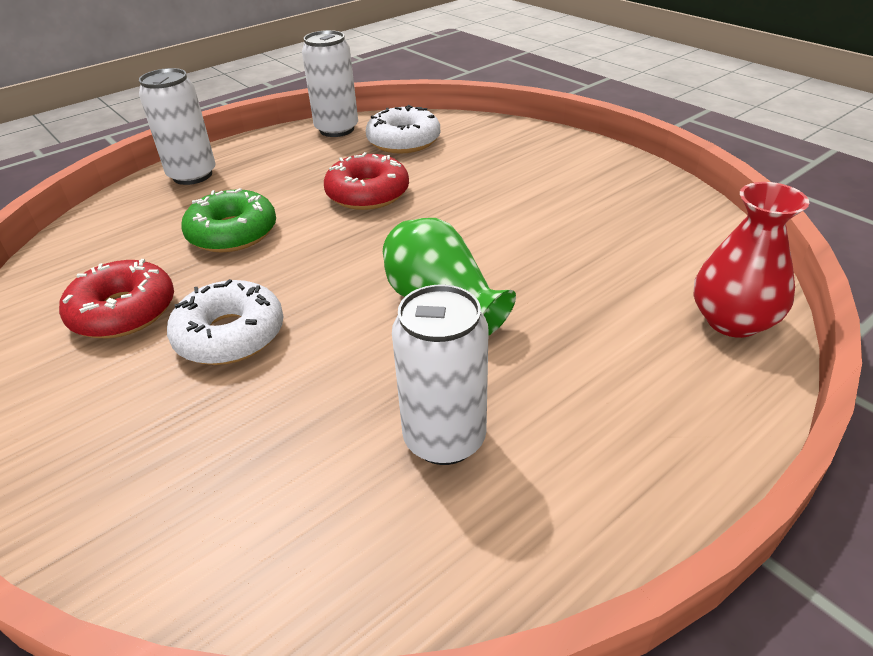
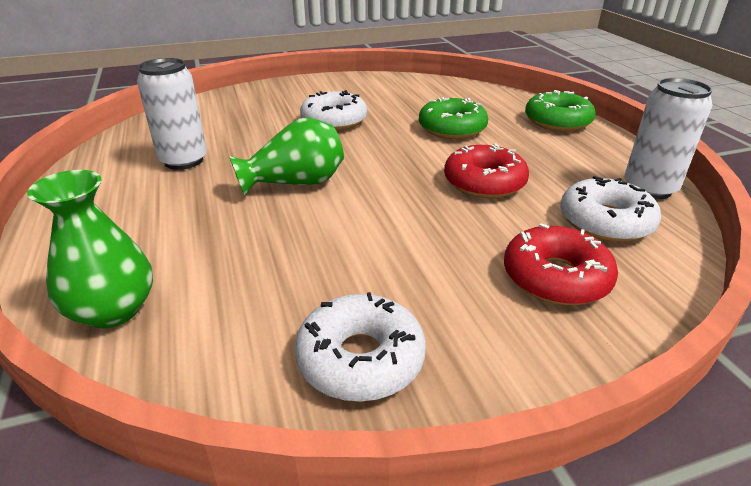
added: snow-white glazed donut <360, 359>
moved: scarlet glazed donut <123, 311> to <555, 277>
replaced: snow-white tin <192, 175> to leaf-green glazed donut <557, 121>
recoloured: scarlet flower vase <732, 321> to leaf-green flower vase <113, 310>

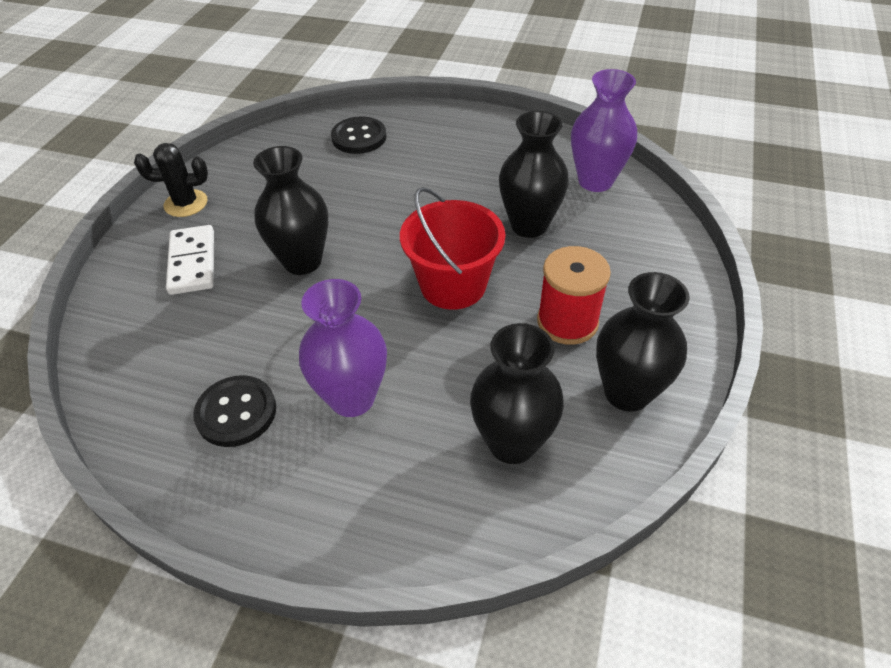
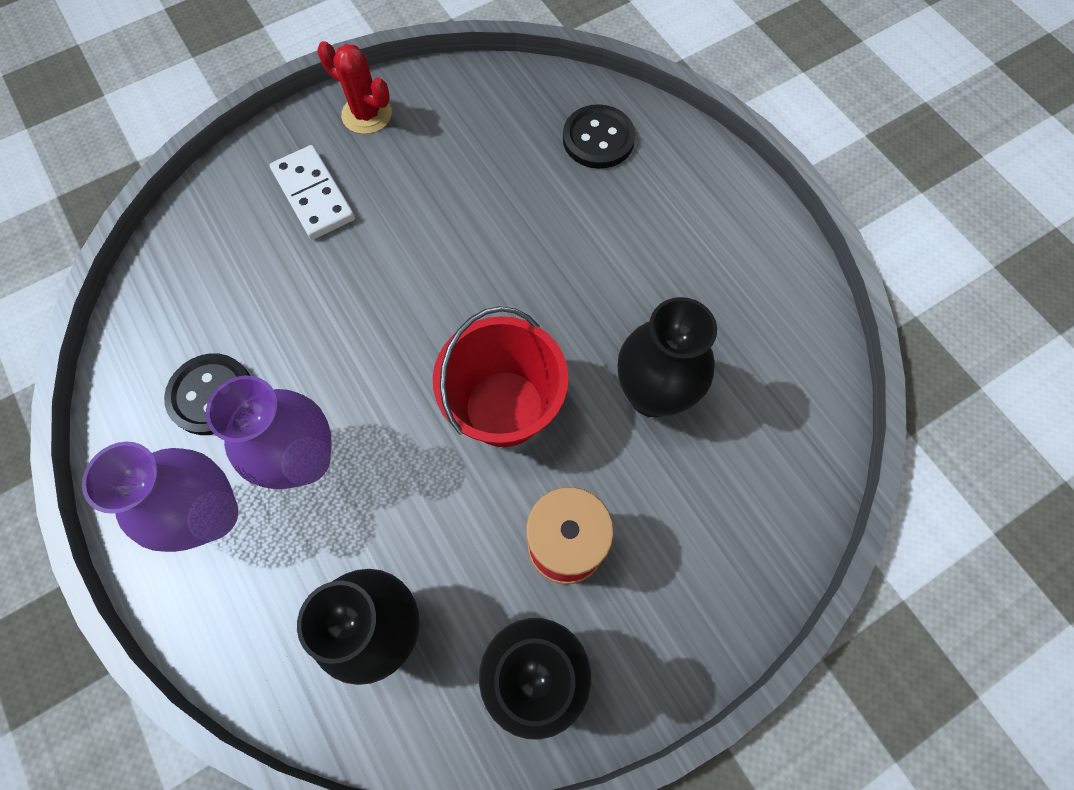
removed: jet-black flower vase <302, 261>
moved: royal purple flower vase <595, 181> to <212, 515>
recoloured: jet-black cactus <186, 203> to scarlet cactus <367, 114>
turned: snow-white domino <192, 262> = <314, 195> 60 degrees counterclockwise

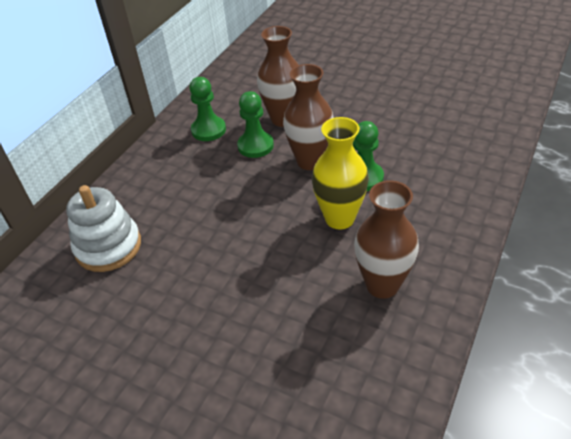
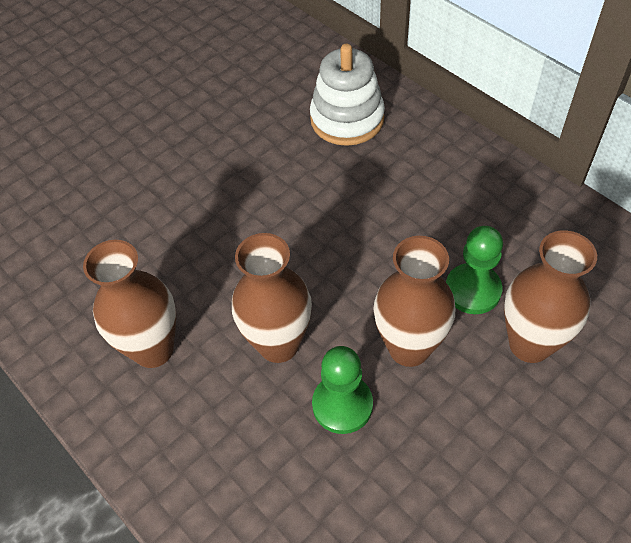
removed: leaf-green game pawn <208, 130>
recoloured: bright yellow flower vase <339, 218> to russet flower vase <278, 344>

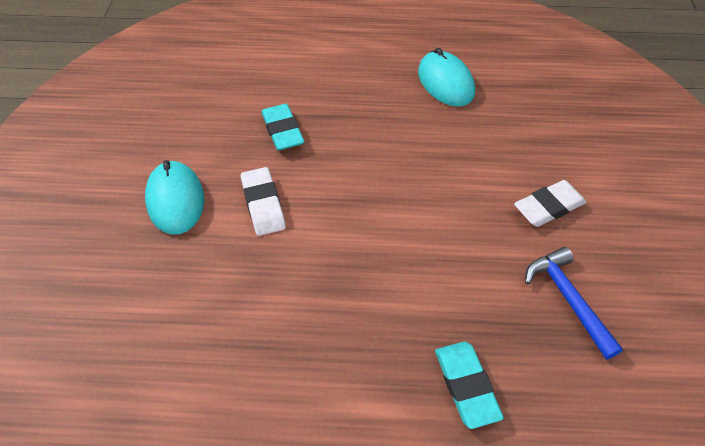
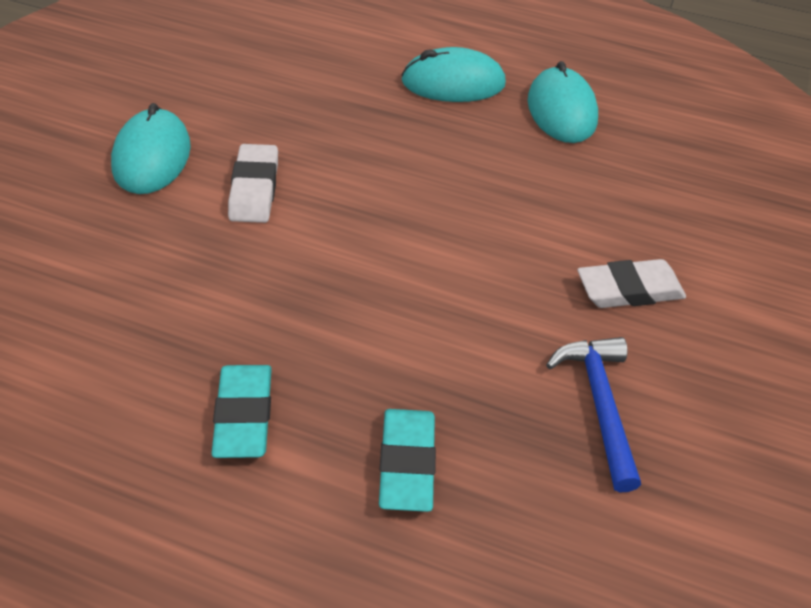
added: teal PC mouse <453, 83>
moved: teal gum eraser <283, 131> to <244, 415>

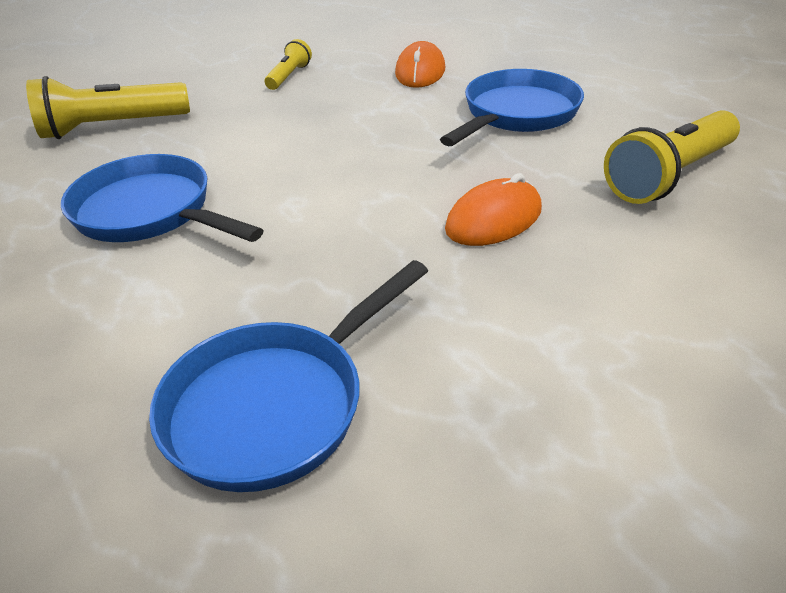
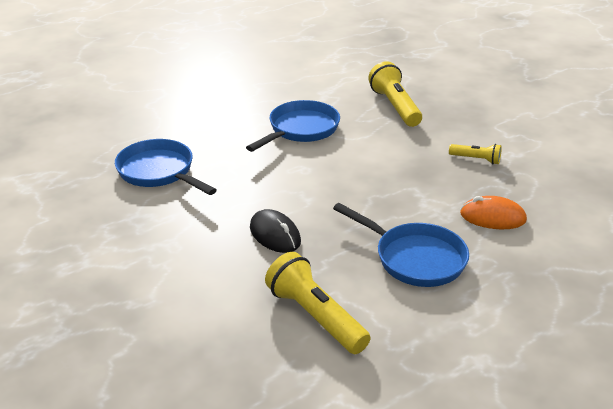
recoloured: orange-coloured PC mouse <494, 219> to jet-black PC mouse <275, 235>

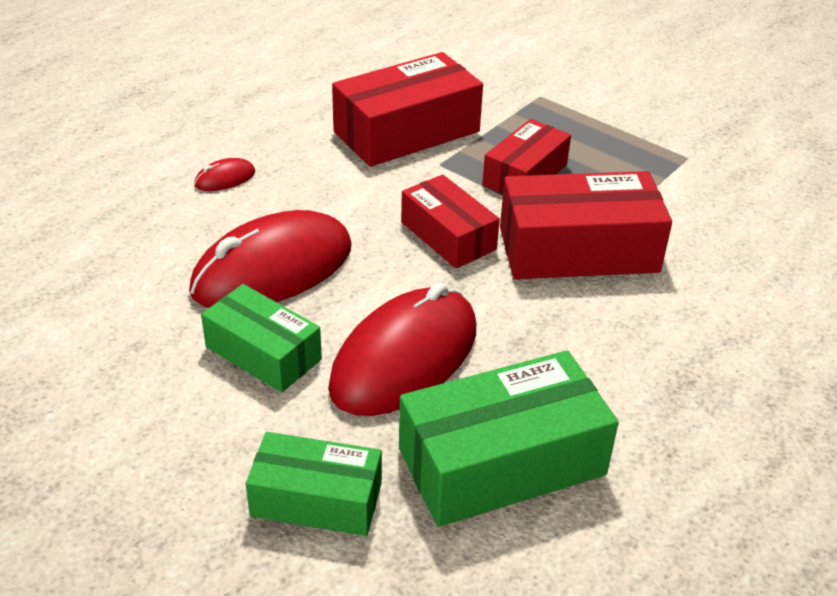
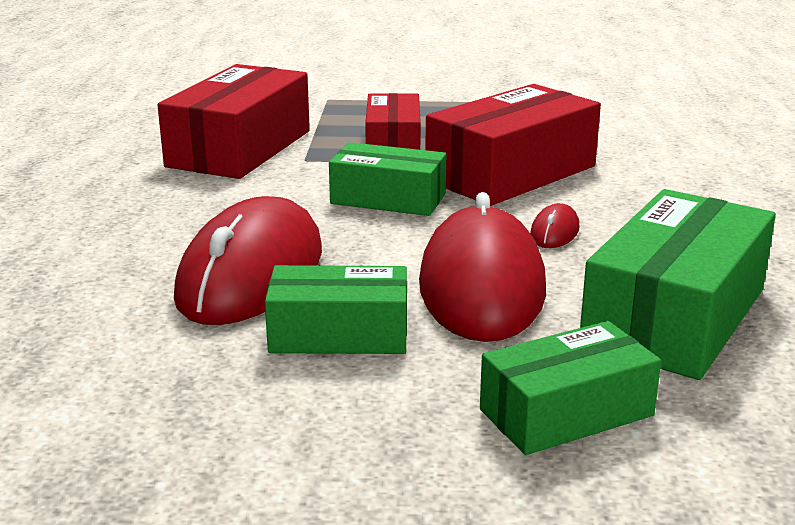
moved: scarlet PC mouse <225, 179> to <554, 232>
recoloured: scarlet parcel <448, 236> to leaf-green parcel <388, 199>

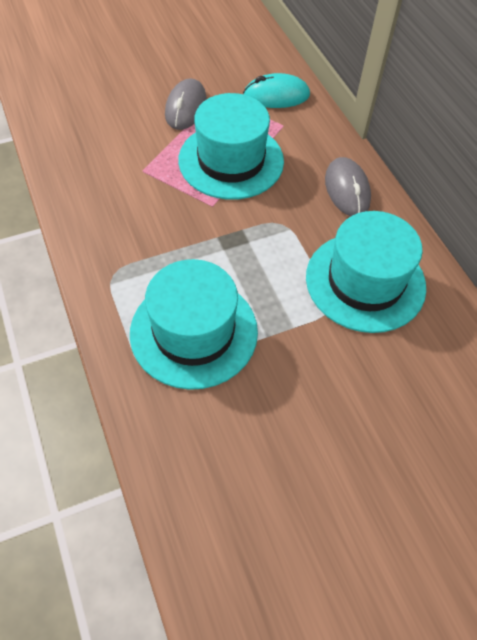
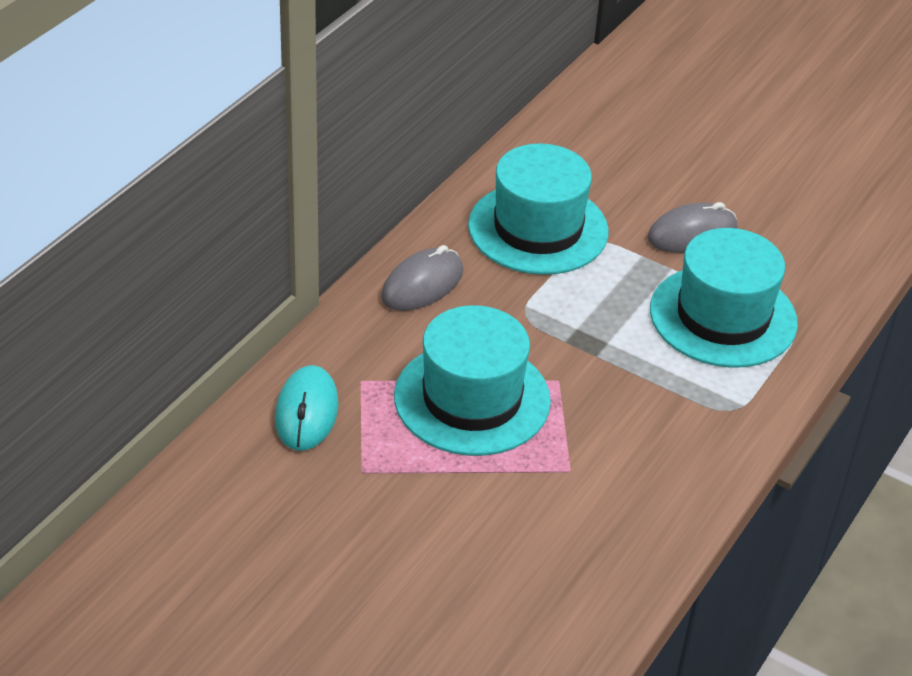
moved: ash-grey PC mouse <186, 108> to <692, 234>
turned: teal PC mouse <276, 96> = <306, 412> 45 degrees clockwise

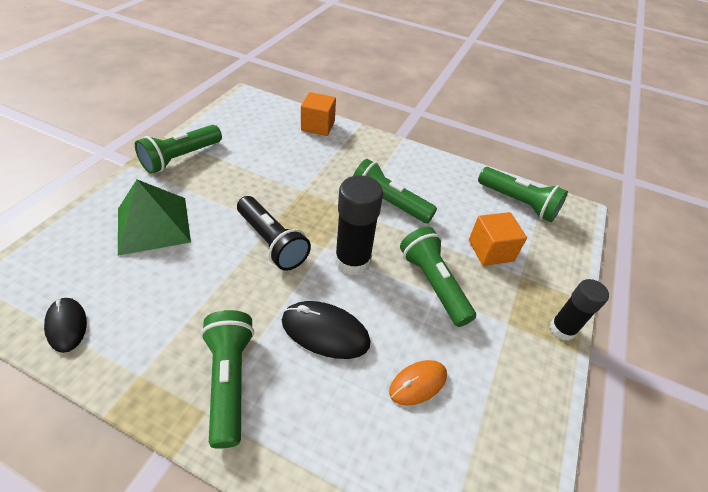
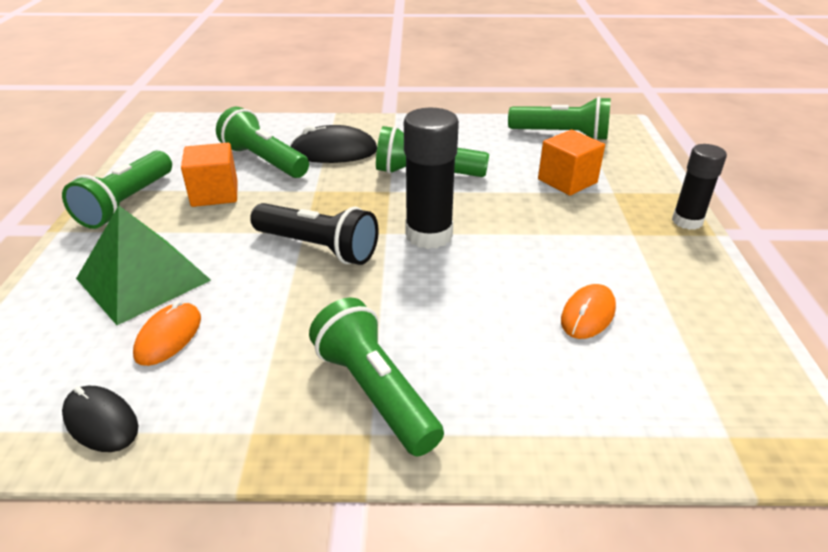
added: orange-coloured PC mouse <169, 336>
moved: orange-coloured cube <318, 126> to <215, 194>; leaf-green torch <433, 284> to <264, 161>; jet-black PC mouse <325, 332> to <334, 151>

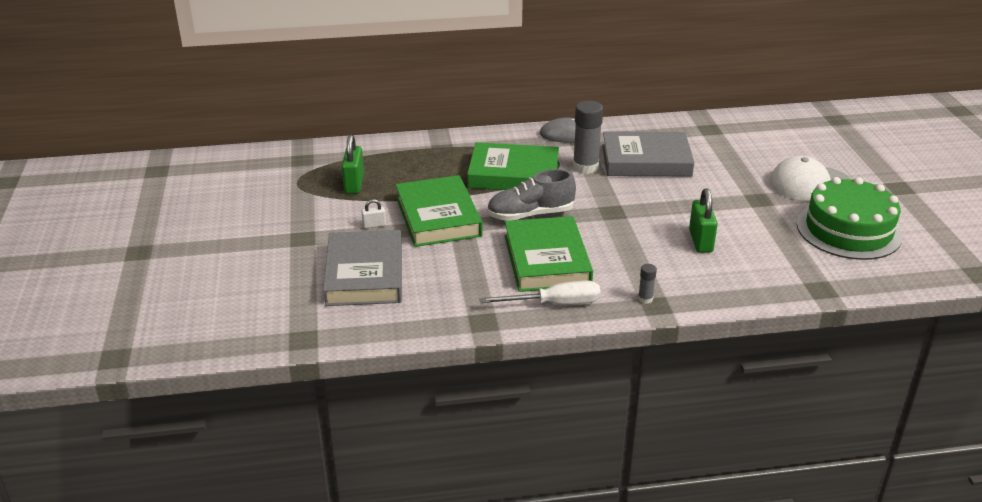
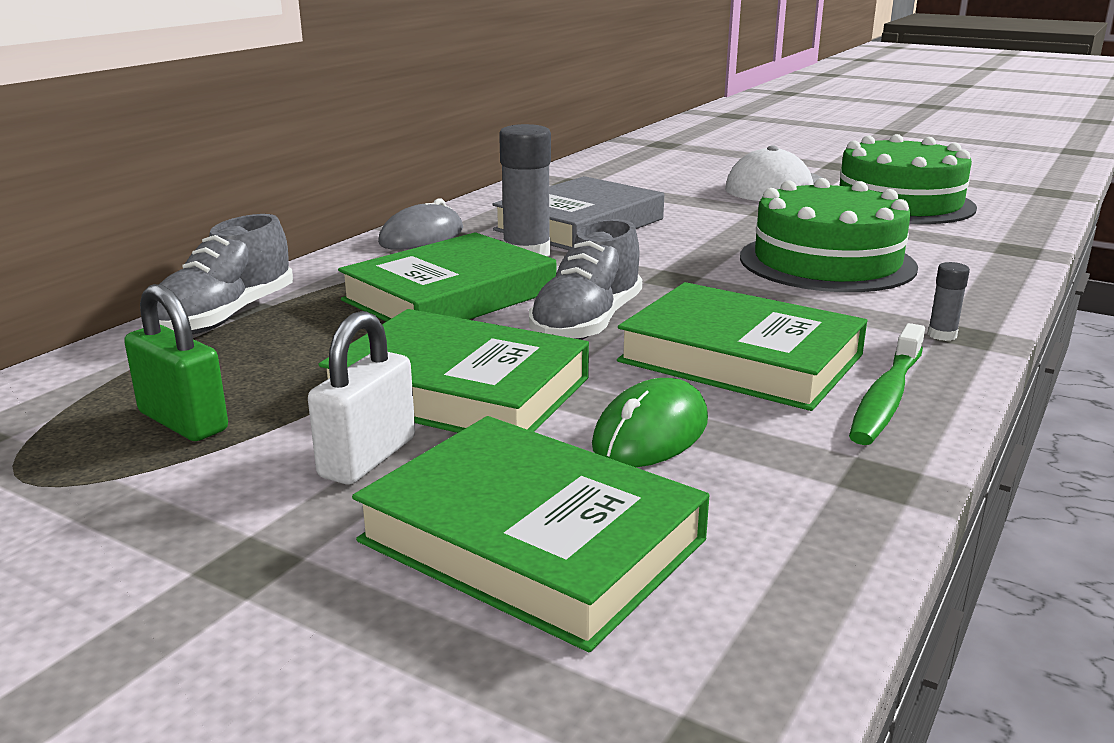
added: ash-grey sneaker <225, 317>; leaf-green PC mouse <651, 433>
replaced: leaf-green padlock <700, 241> to leaf-green gateau <827, 262>; snow-white hand screwdriver <555, 304> to leaf-green tooth brush <886, 397>
recoloured: ash-grey hardback <364, 274> to leaf-green hardback <531, 540>
resized: snow-white padlock <374, 225> = <367, 457> x1.90

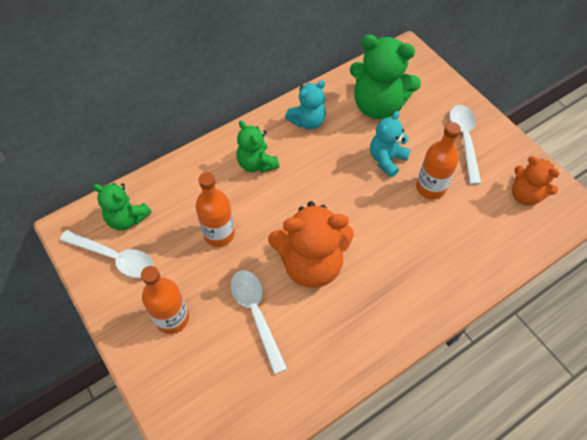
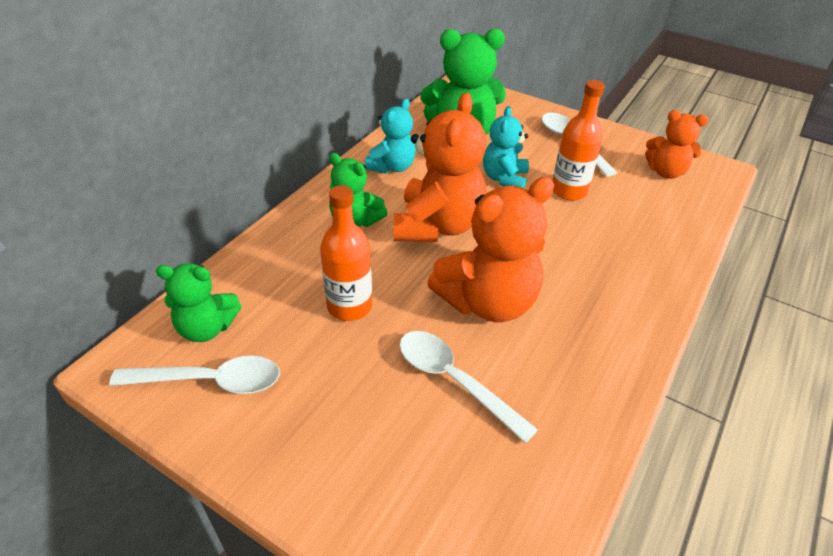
removed: orange-coloured bottle <172, 318>
added: orange-coloured teddy <437, 225>

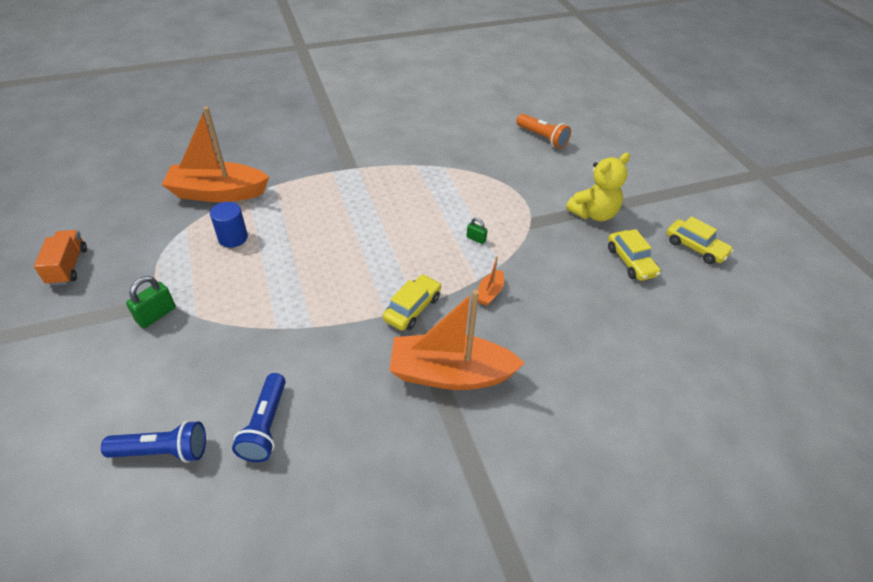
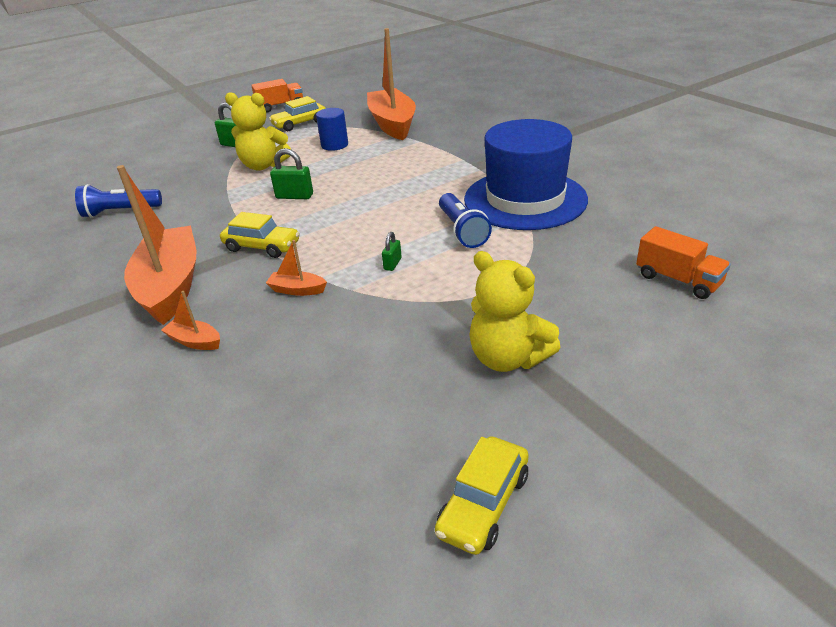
added: bright yellow teddy <263, 165>; cobalt tall hat <525, 199>; leaf-green padlock <294, 196>; orange-coloured sailboat <195, 341>
moved: bright yellow toy car <630, 262> to <300, 123>; cobalt torch <163, 451> to <462, 231>
replaced: orange-coloured torch <542, 138> to orange-coloured lorry <678, 280>

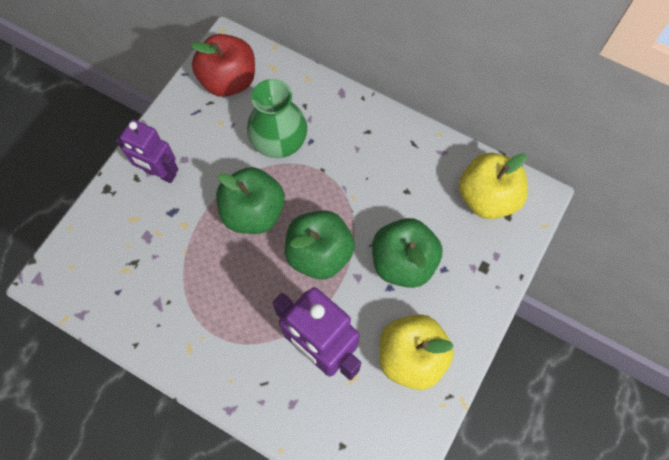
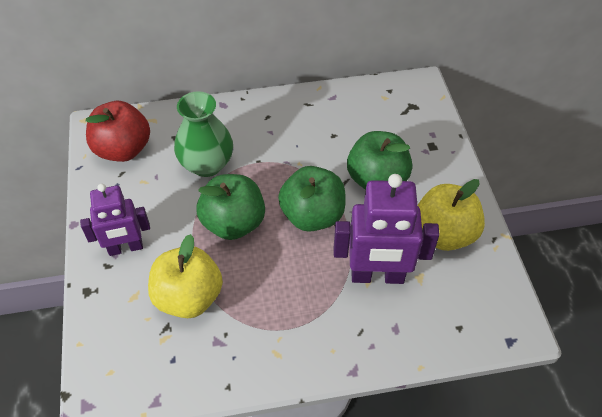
moved: bright yellow toy apple <487, 197> to <189, 297>

